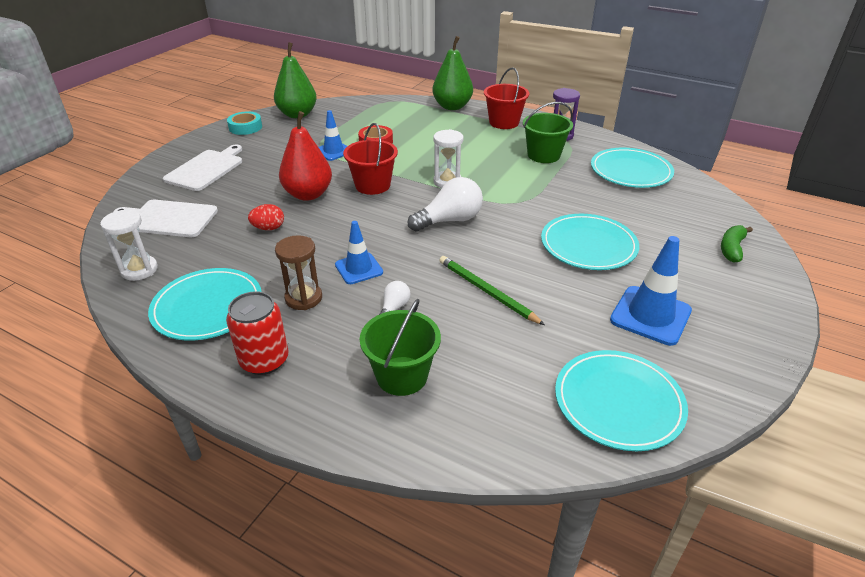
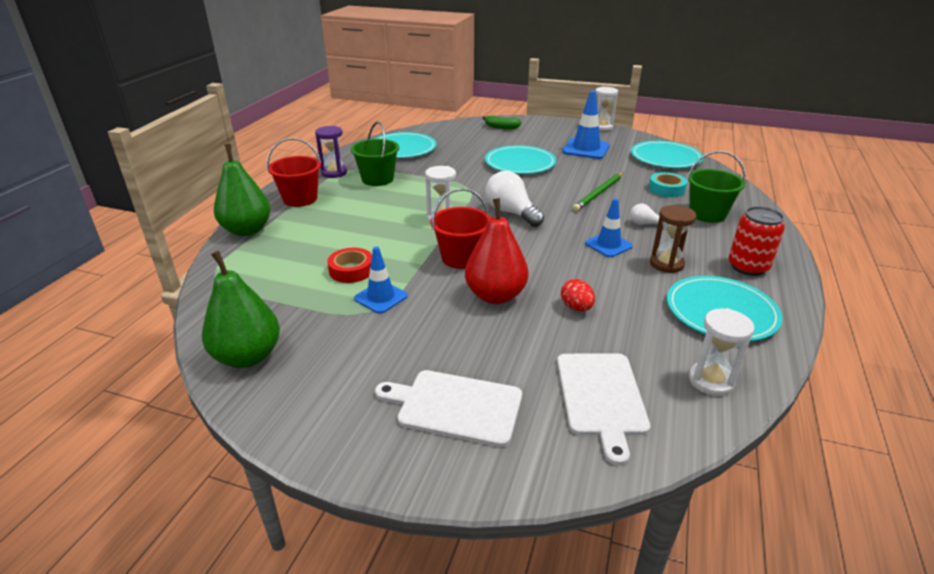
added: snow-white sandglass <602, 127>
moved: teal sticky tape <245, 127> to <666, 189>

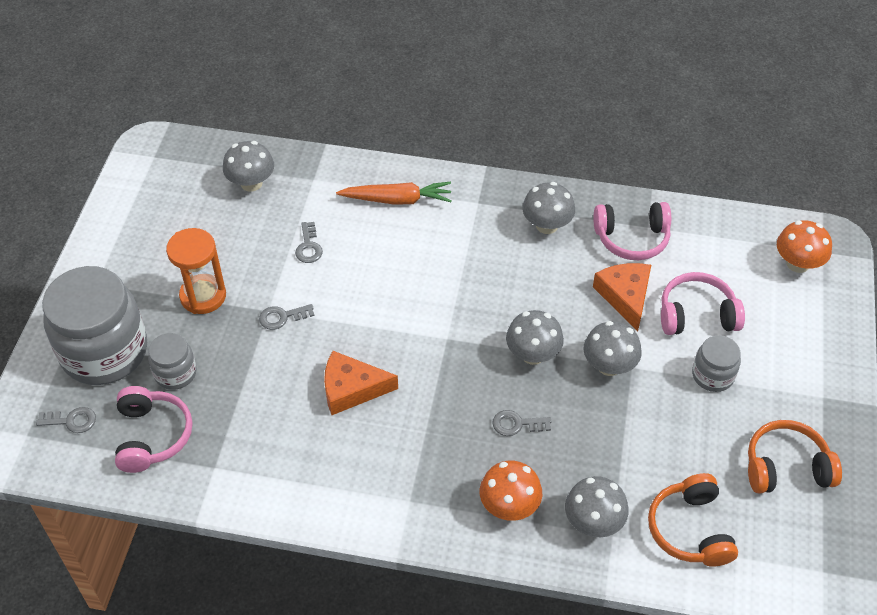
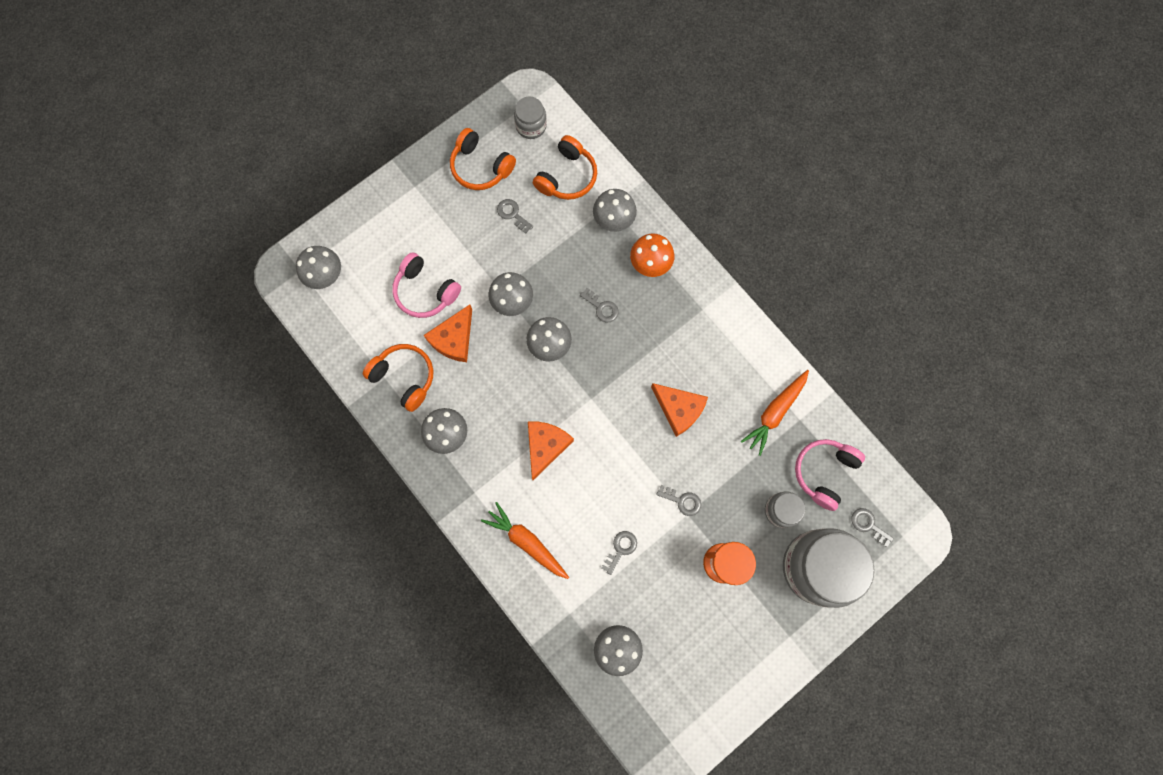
added: ash-grey door key <512, 214>; orange-coloured carrot <775, 412>; orange-coloured cheese <546, 446>
moved: ash-grey preserve jar <713, 375> to <531, 126>
recoloured: pink over-ear headphones <632, 238> to orange-coloured over-ear headphones <404, 377>; orange-coloured mushroom <797, 263> to ash-grey mushroom <325, 275>

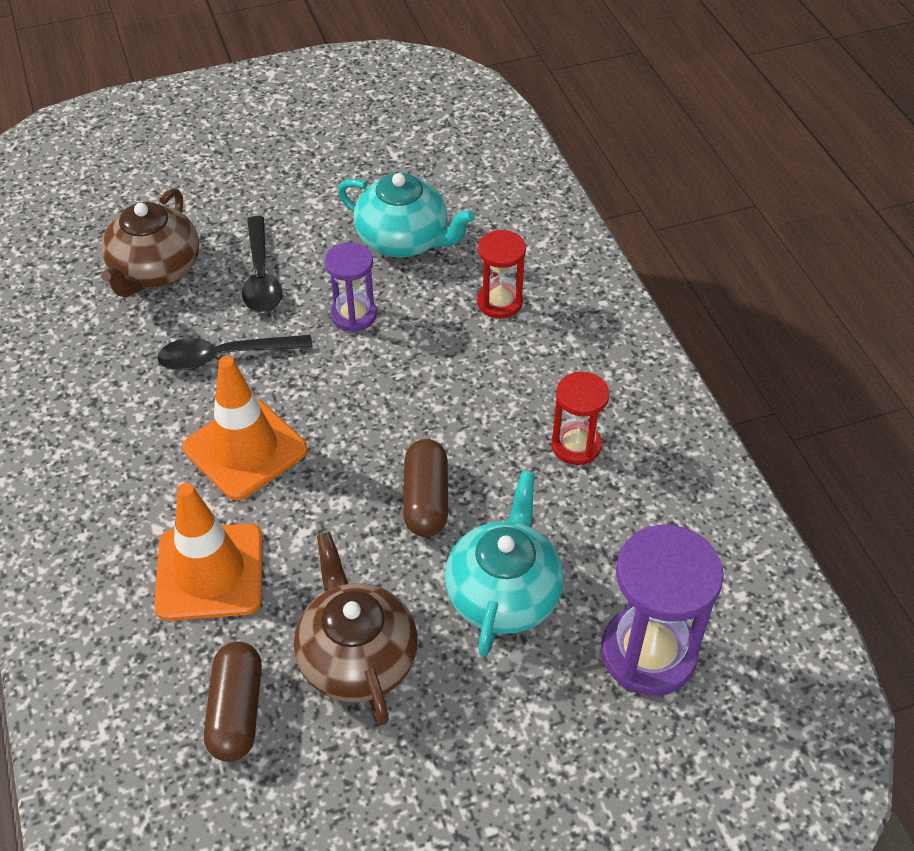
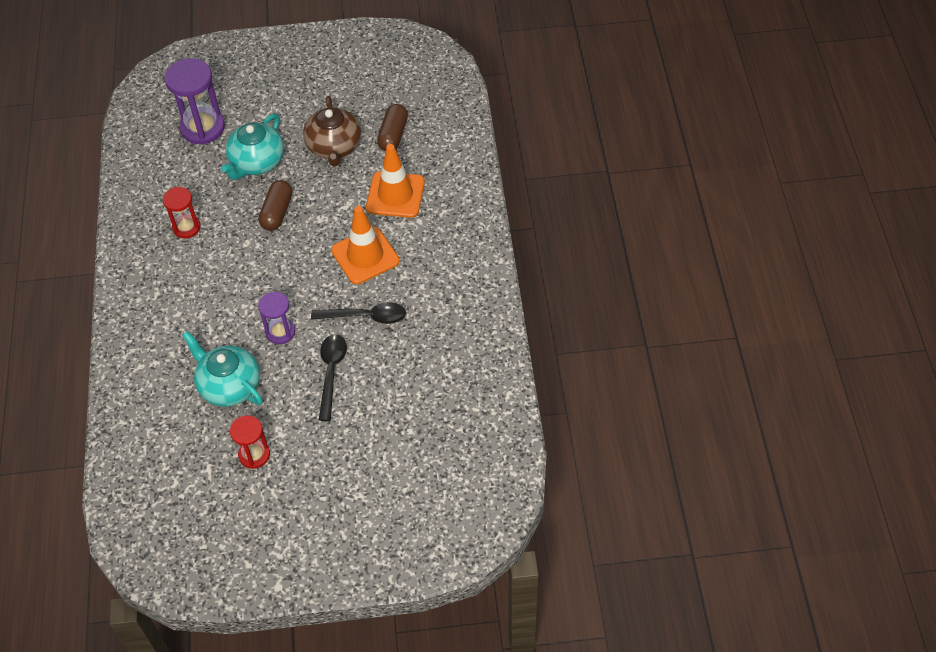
removed: russet teapot <155, 271>
moved: scarlet sandglass <499, 302> to <254, 455>

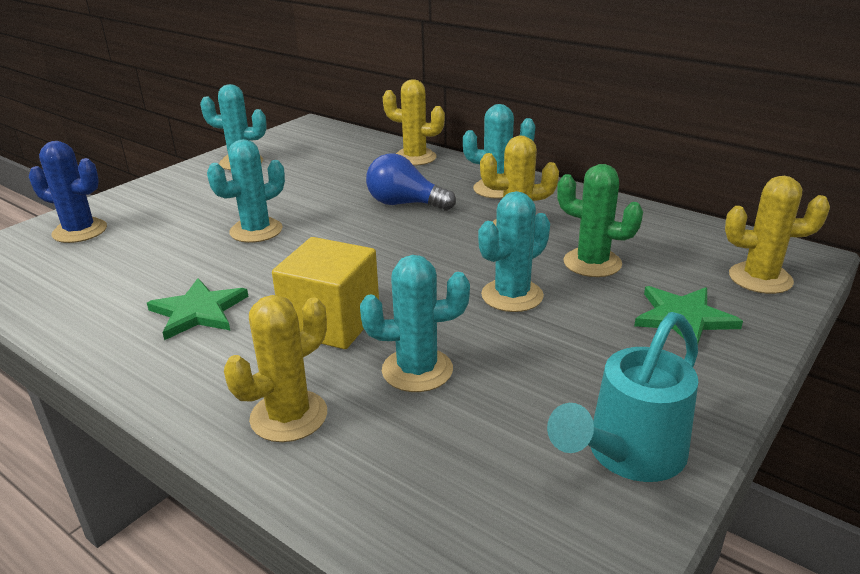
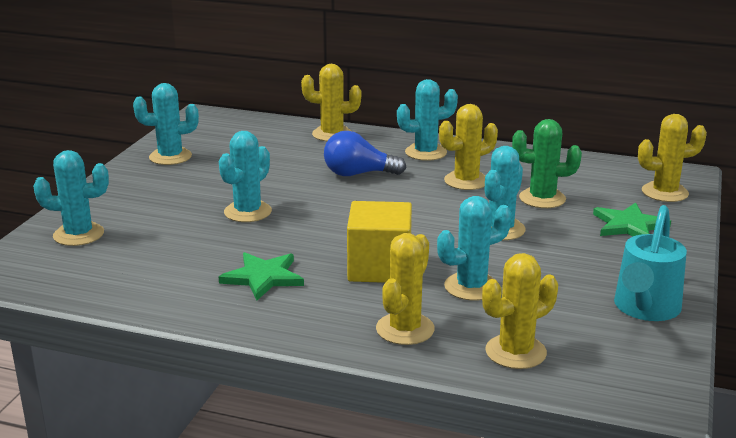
added: bright yellow cactus <515, 352>
recoloured: cobalt cactus <80, 231> to teal cactus <78, 234>

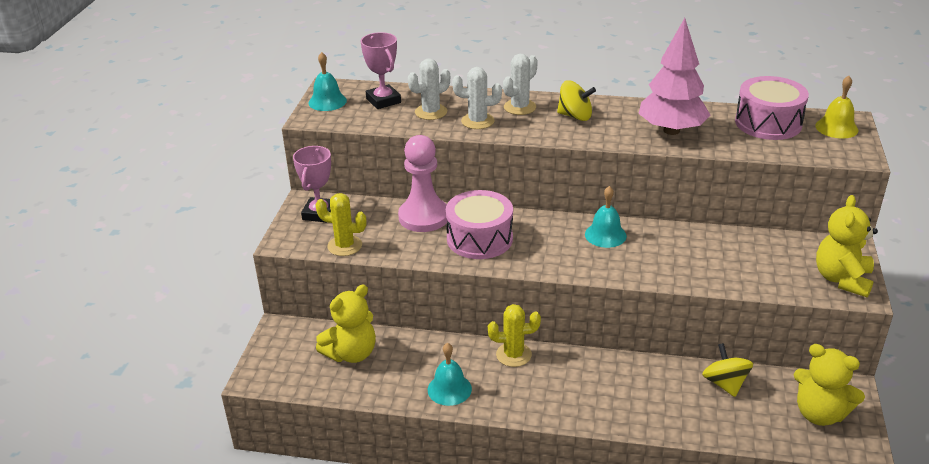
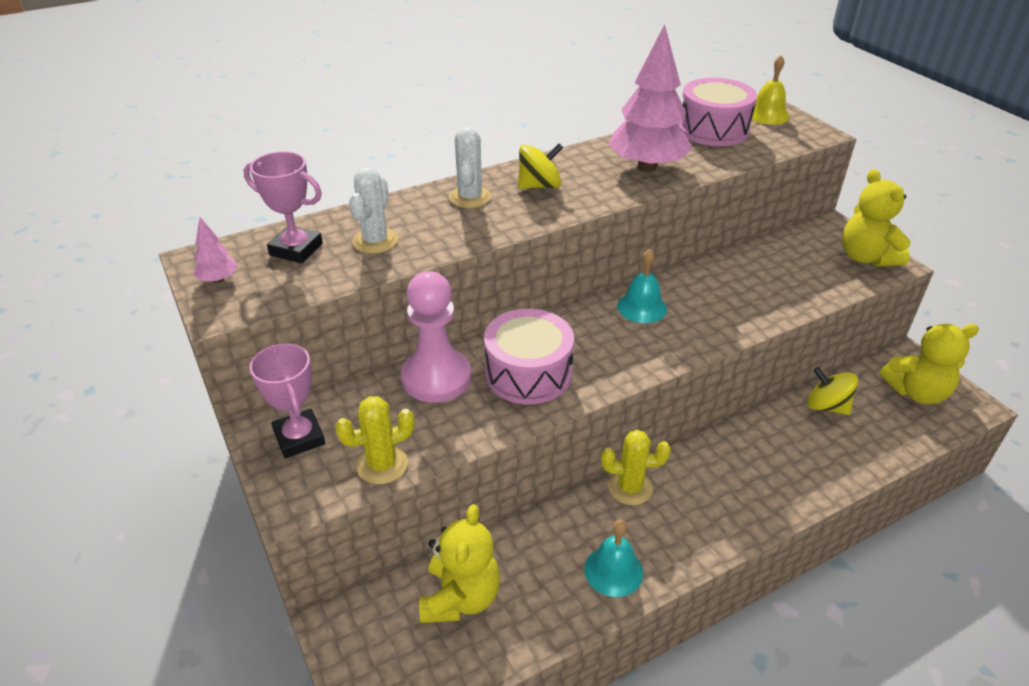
removed: snow-white cactus <477, 121>
replaced: teal hand bell <327, 101> to pink toy tree <218, 279>
turned: bright yellow cactus <513, 355> = <630, 487> 45 degrees clockwise

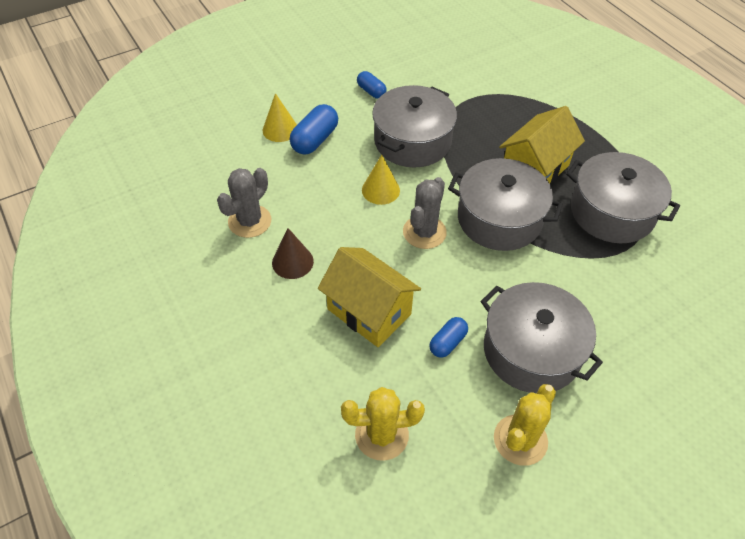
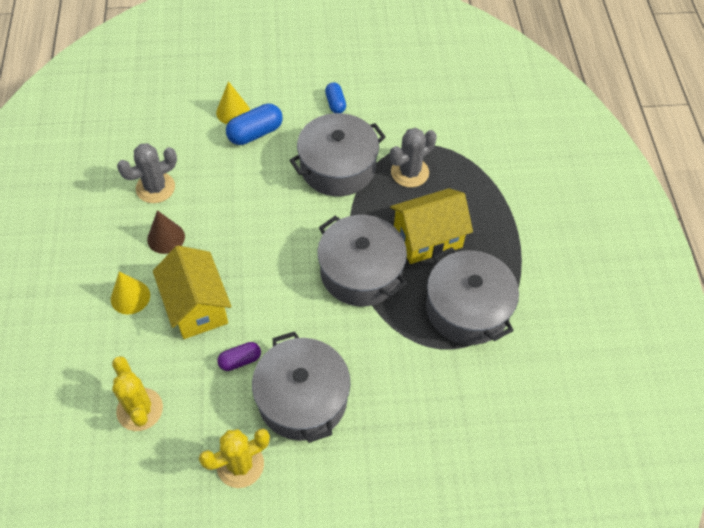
moved: bright yellow cone <380, 190> to <130, 297>; ash-grey cactus <424, 232> to <409, 172>
recoloured: cobalt capsule <447, 342> to royal purple capsule <240, 360>
turned: bright yellow cactus <381, 435> = <140, 409> 45 degrees clockwise

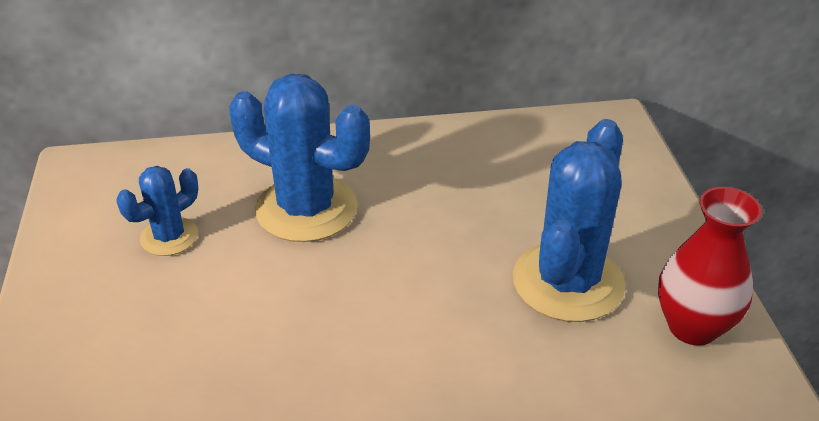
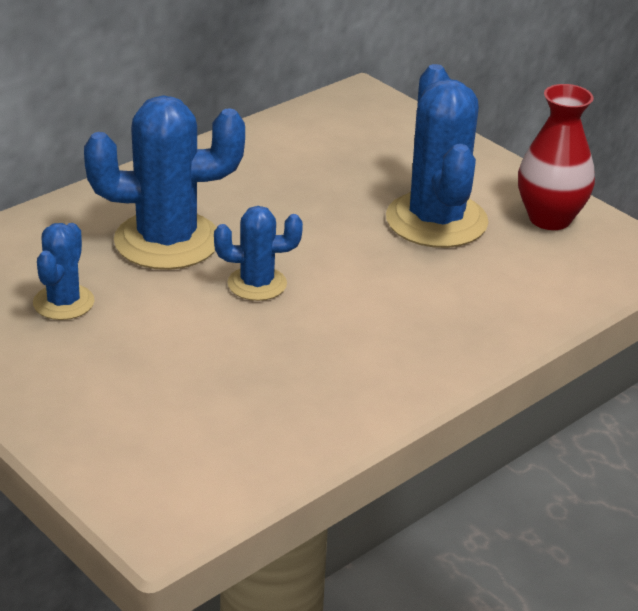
added: cobalt cactus <257, 284>

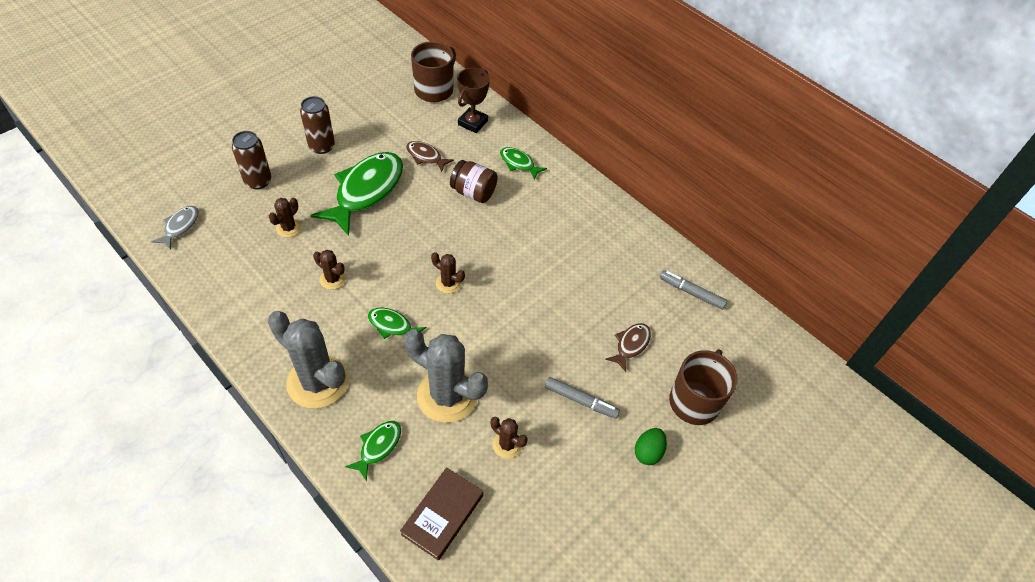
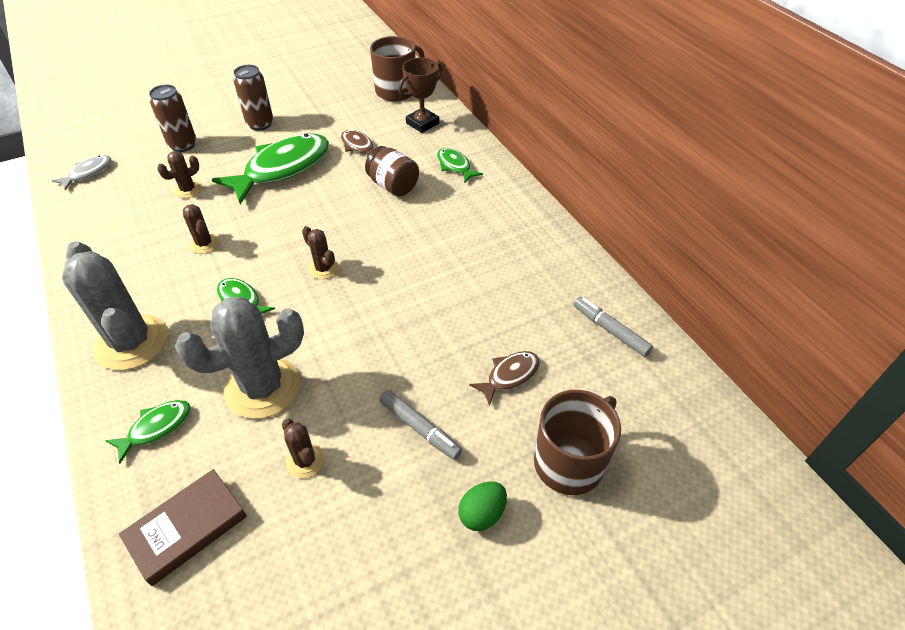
turned: ash-grey cactus <447, 395> = <263, 387> 75 degrees counterclockwise

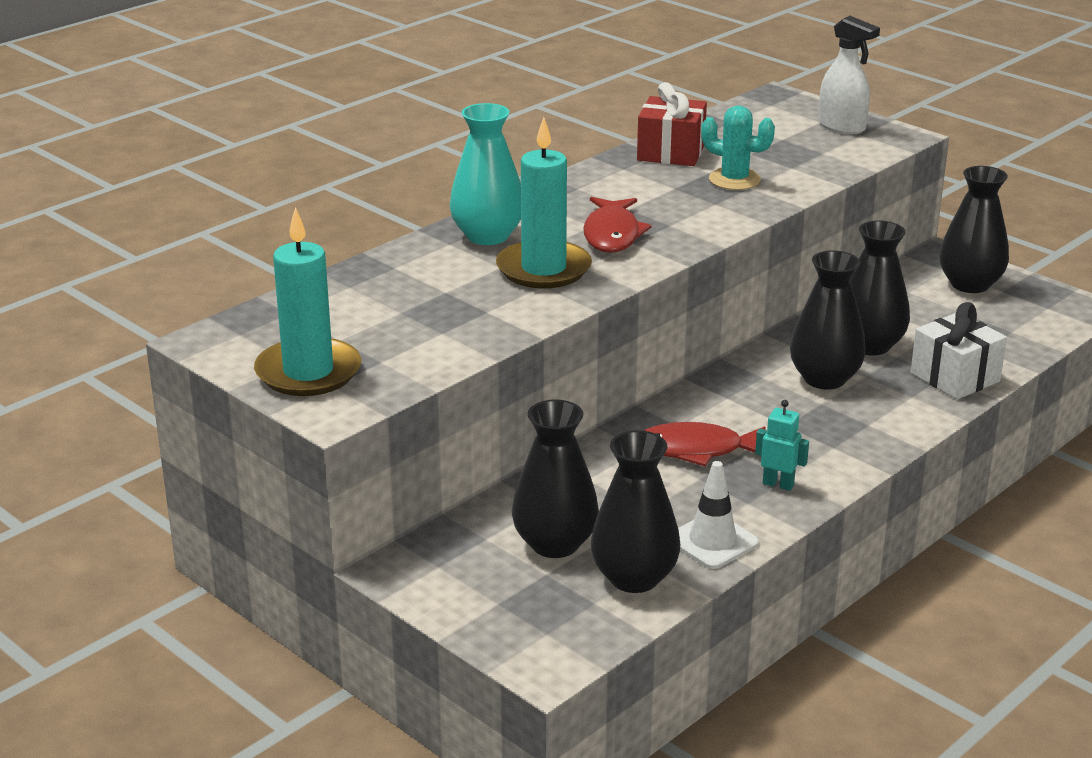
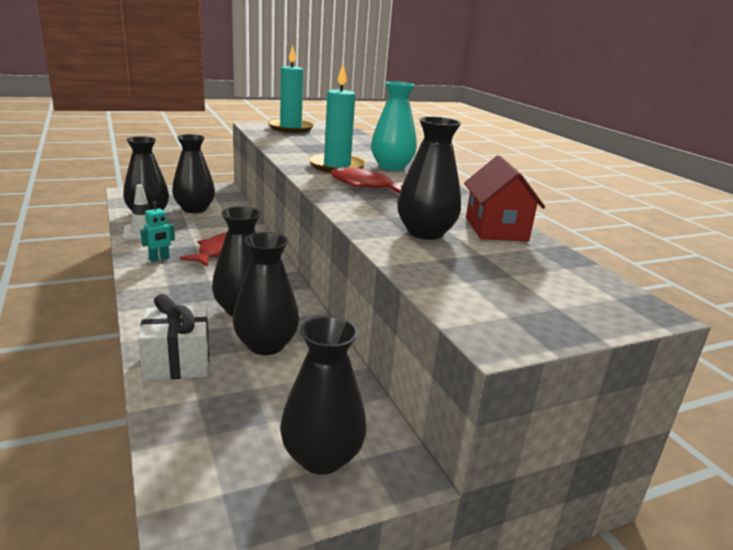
removed: snow-white spray cleaner <842, 127>
replaced: scarlet gift <671, 152> to scarlet toy house <496, 229>; teal cactus <734, 180> to jet-black flower vase <425, 233>

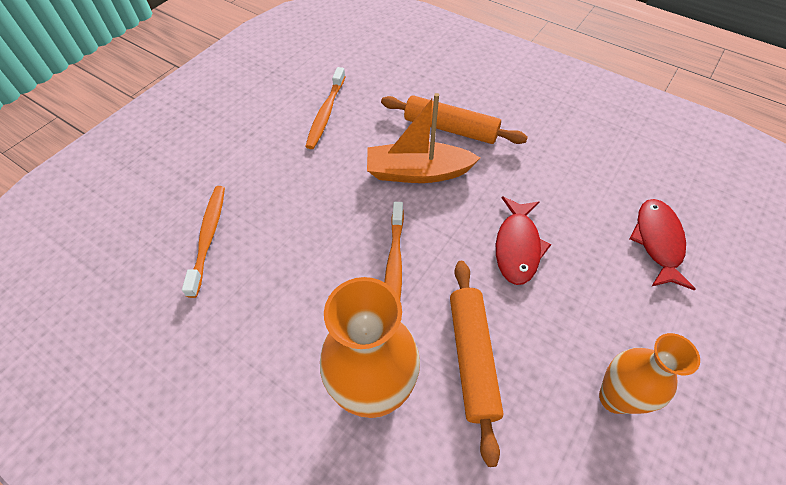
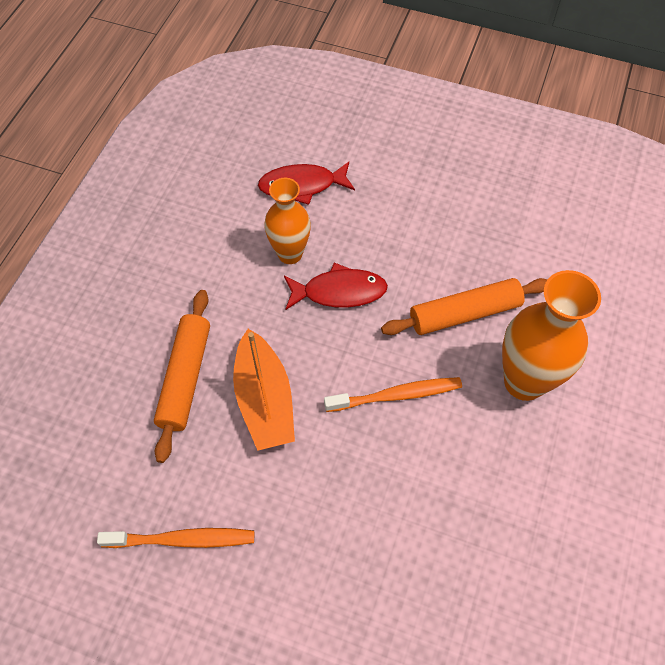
removed: orange-coloured tooth brush <208, 237>
moved: orange-coloured flower vase <614, 398> to <290, 254>

